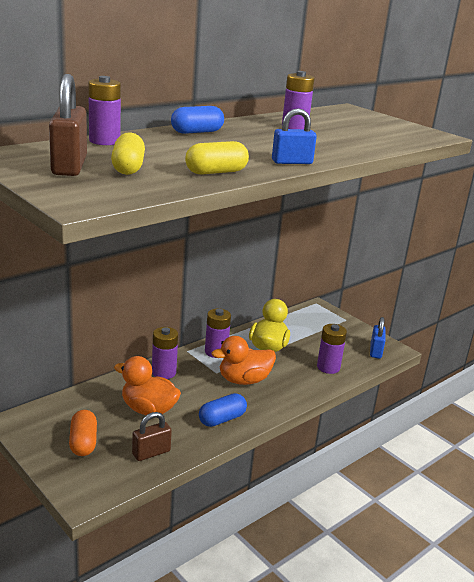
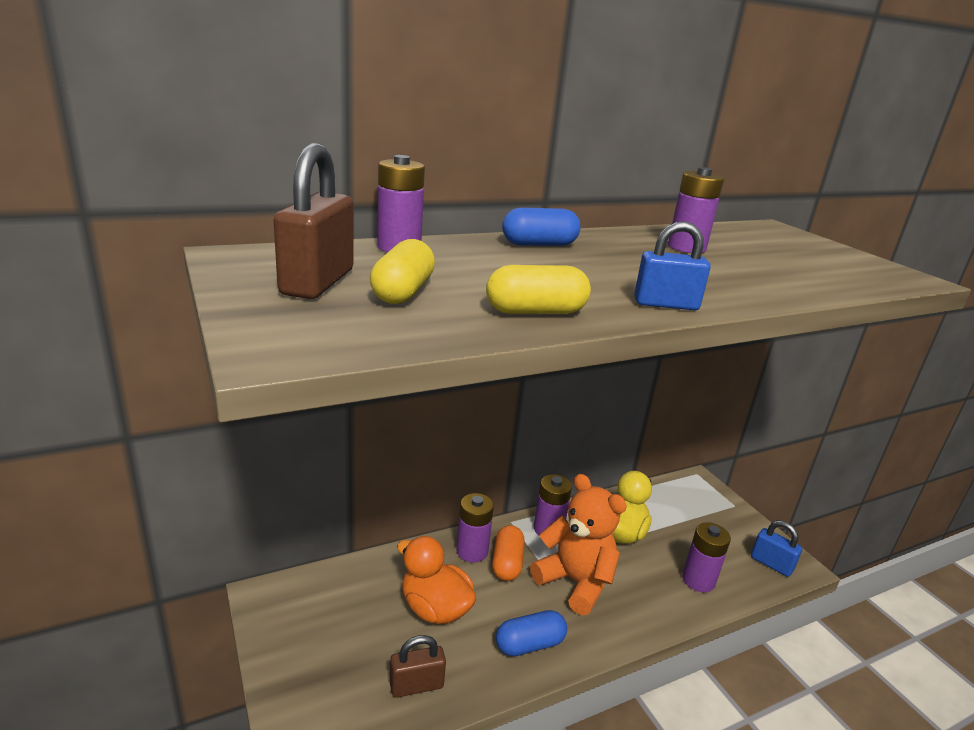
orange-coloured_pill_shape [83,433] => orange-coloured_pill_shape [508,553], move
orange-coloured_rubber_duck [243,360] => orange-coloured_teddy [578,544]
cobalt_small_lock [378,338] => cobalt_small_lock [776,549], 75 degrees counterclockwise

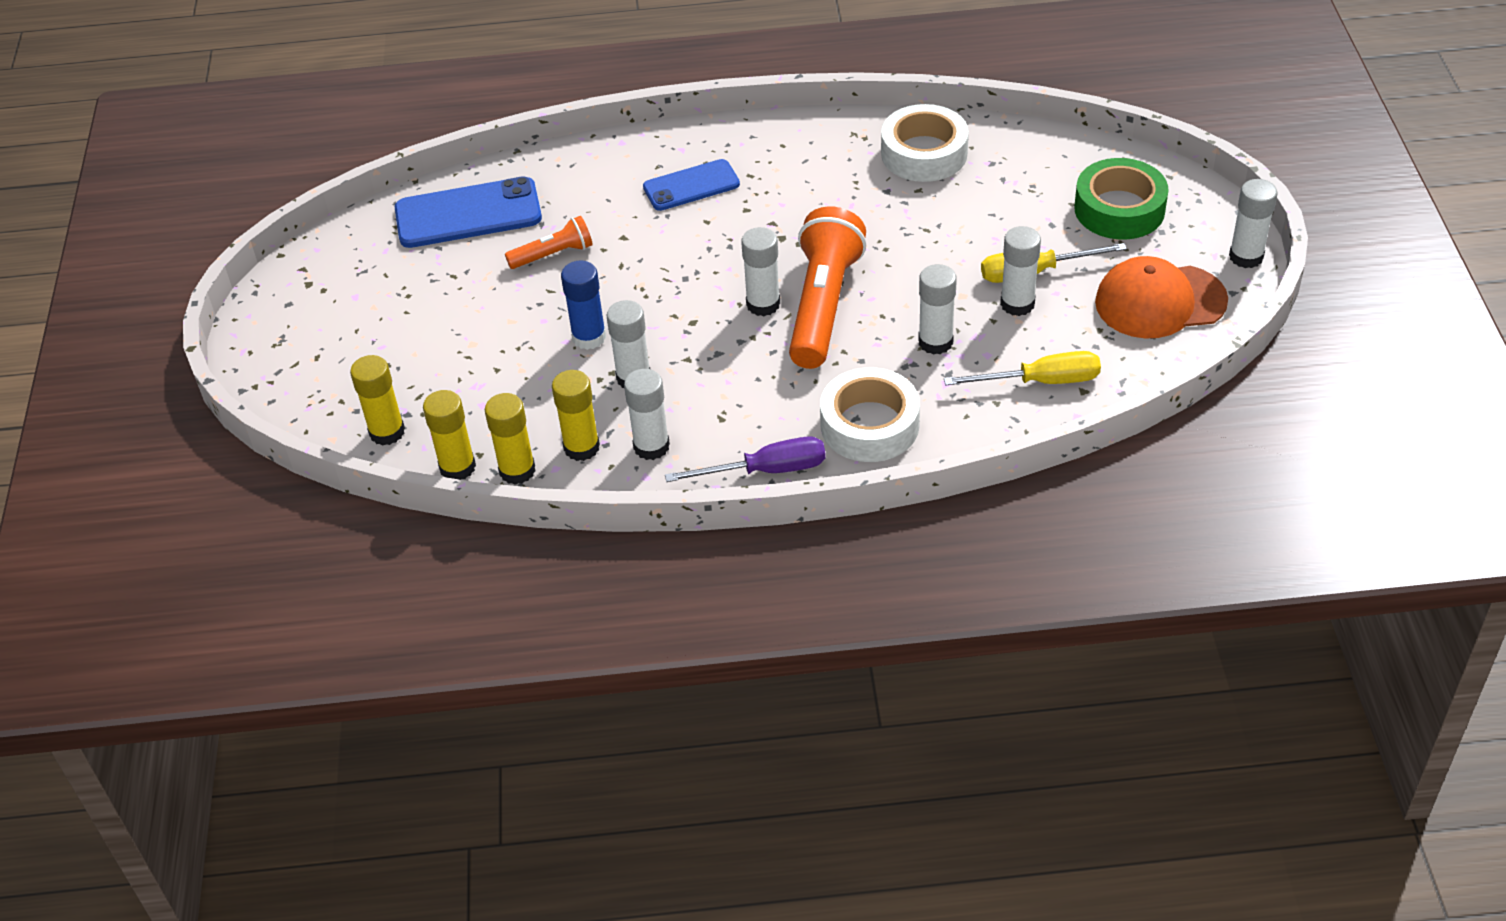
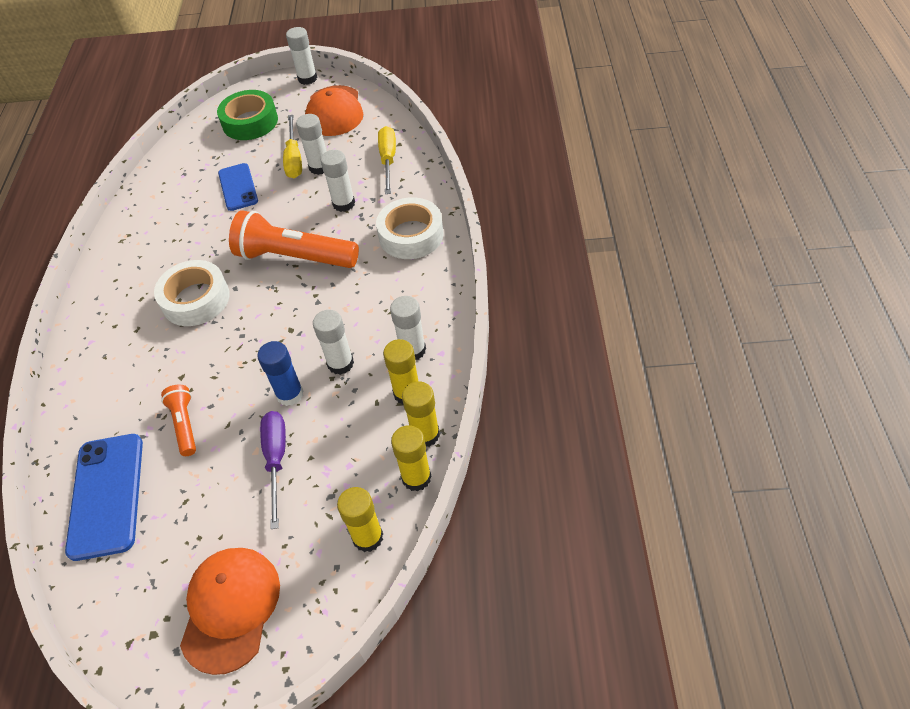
snow-white_glue_stick [760,271] => nothing
nothing => orange-coloured_cap [230,611]
cobalt_mobile_phone [691,185] => cobalt_mobile_phone [238,187], move
purple_hand_screwdriver [745,459] => purple_hand_screwdriver [273,470], move
snow-white_roll_of_tape [925,143] => snow-white_roll_of_tape [192,293], move

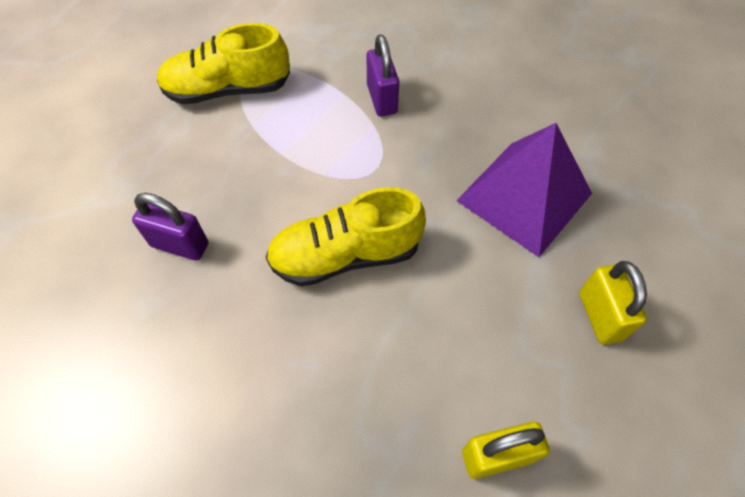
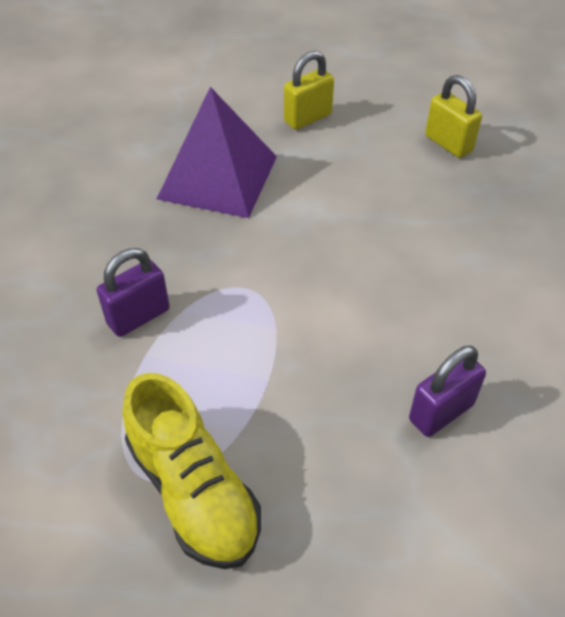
yellow_shoe [346,237] => nothing
purple_small_lock [170,227] => purple_small_lock [447,391], 60 degrees clockwise

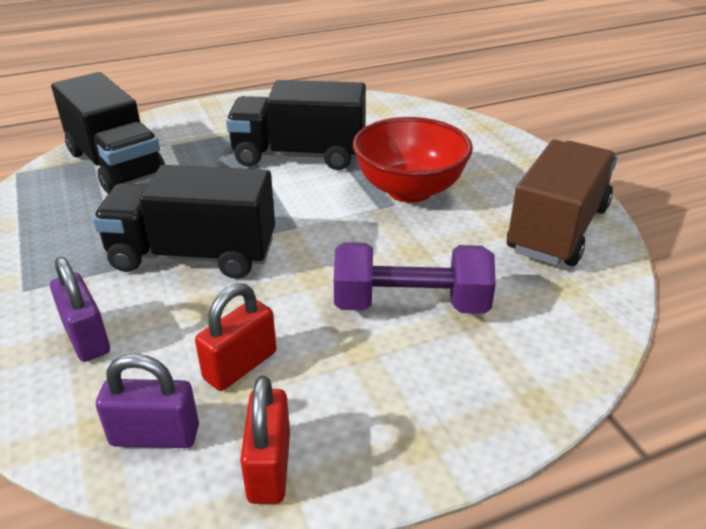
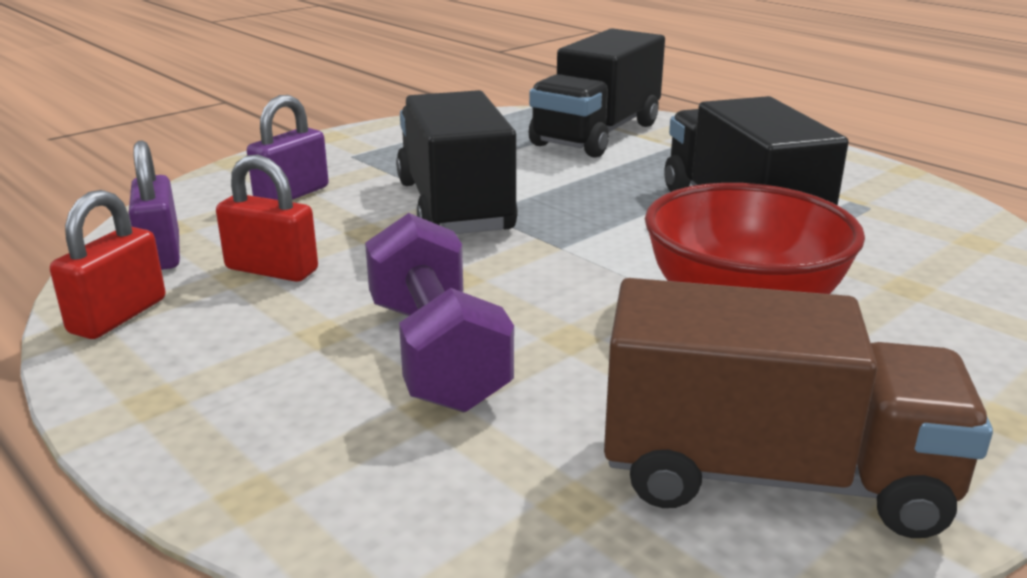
scarlet_small_lock [265,440] => scarlet_small_lock [108,264], 45 degrees counterclockwise

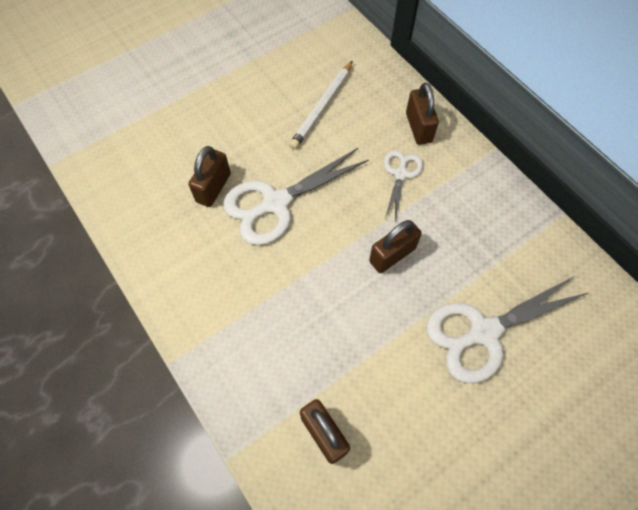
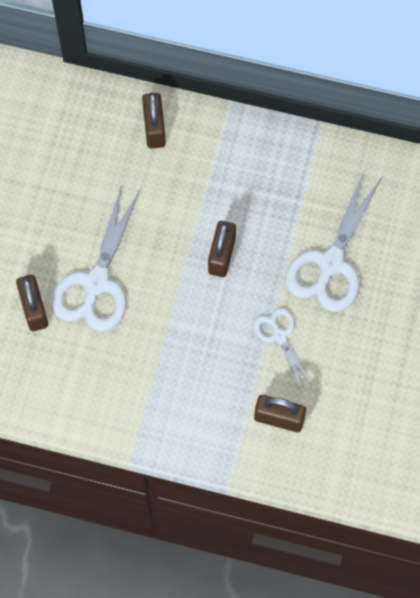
snow-white_lead_pencil [321,105] => nothing
snow-white_shears [403,186] => snow-white_shears [282,348], move
russet_small_lock [422,114] => russet_small_lock [154,121], 45 degrees clockwise

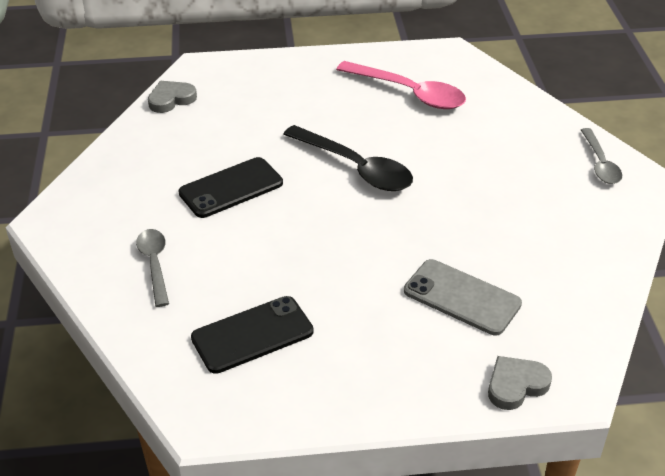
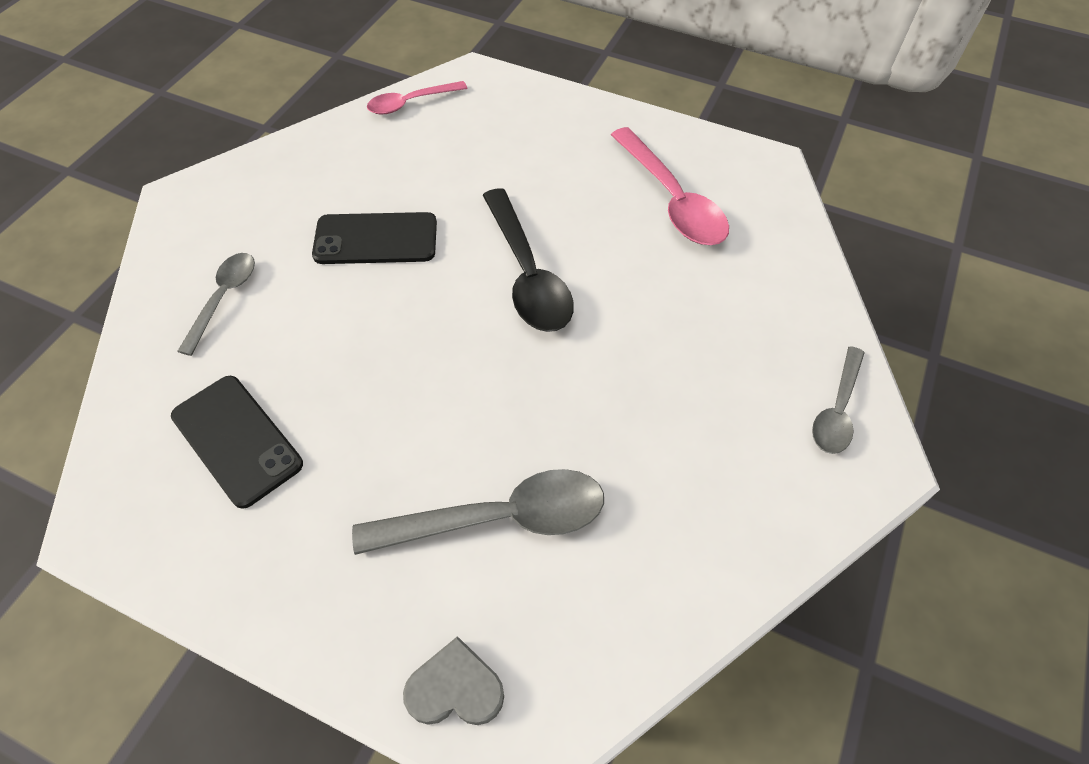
grey_heart [172,97] => rosy_spoon [417,97]
grey_mobile_phone [463,297] => grey_spoon [478,512]
jet-black_mobile_phone [252,335] => jet-black_mobile_phone [237,442], 45 degrees clockwise

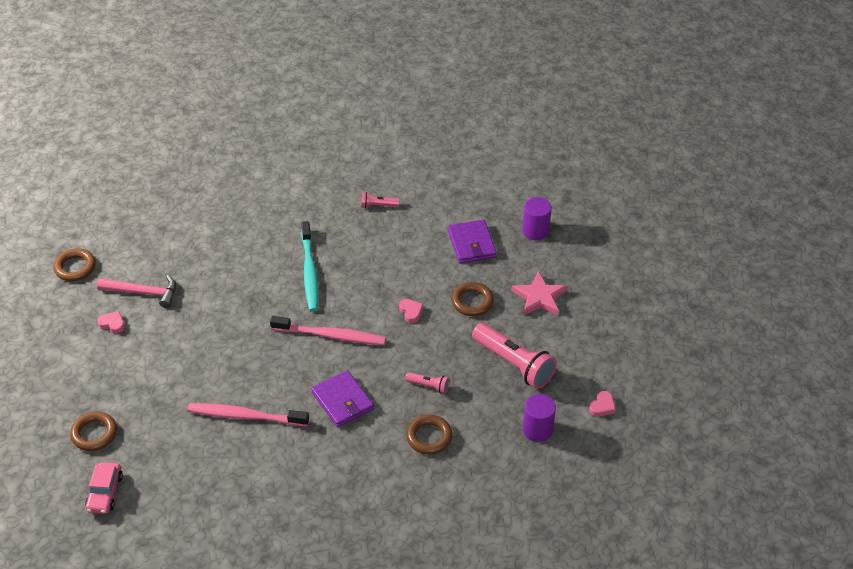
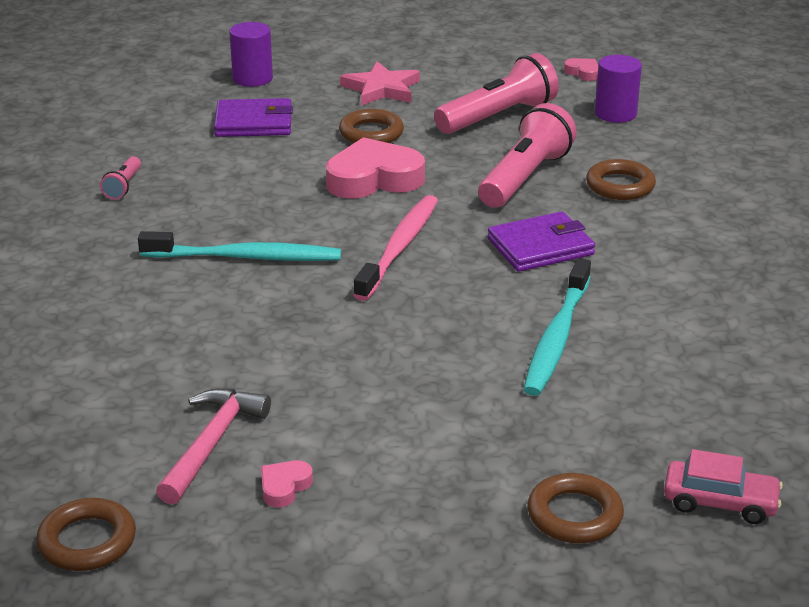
rosy_dental_brush [248,414] => aqua_dental_brush [557,327]
rosy_heart [411,311] => rosy_heart [375,168], x2.24
rosy_torch [427,383] => rosy_torch [527,155], x2.12

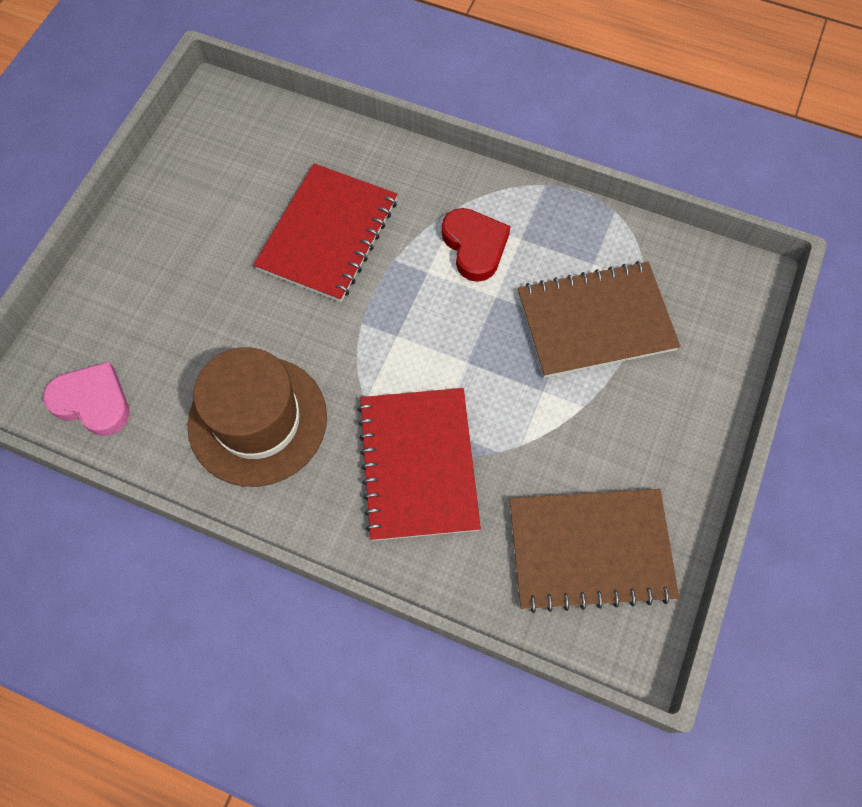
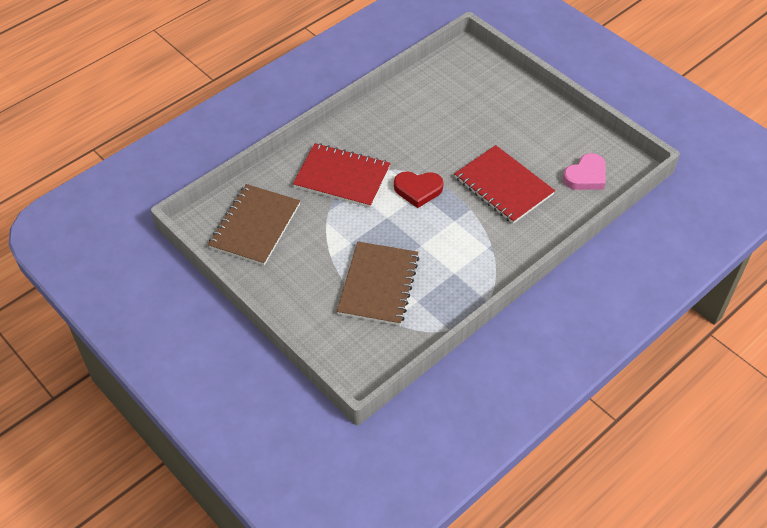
russet_tall_hat [257,417] => nothing
rosy_heart [86,398] => rosy_heart [584,171], move
scarlet_heart [476,245] => scarlet_heart [418,189], move

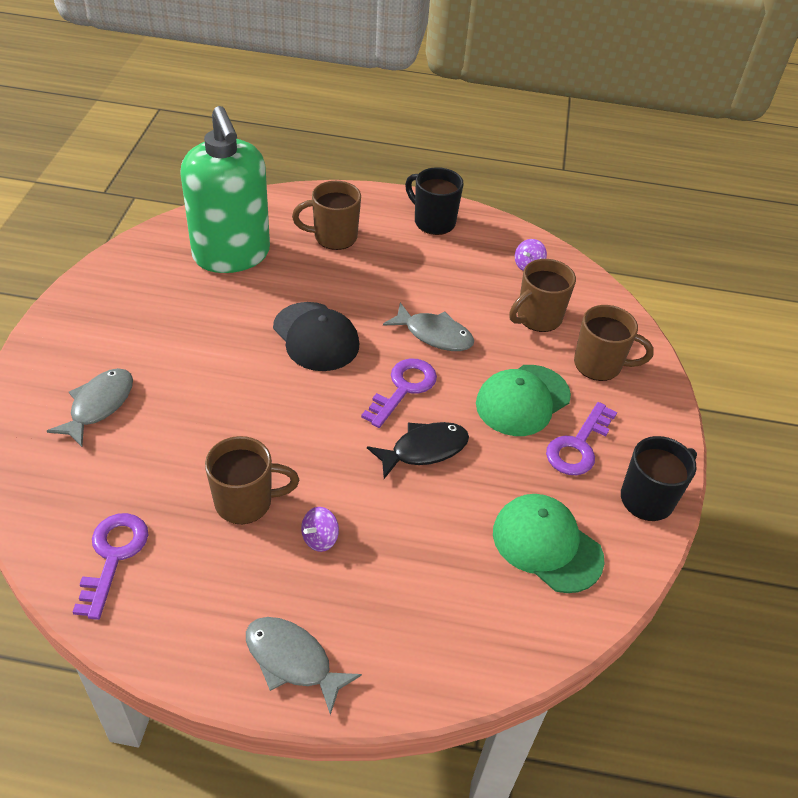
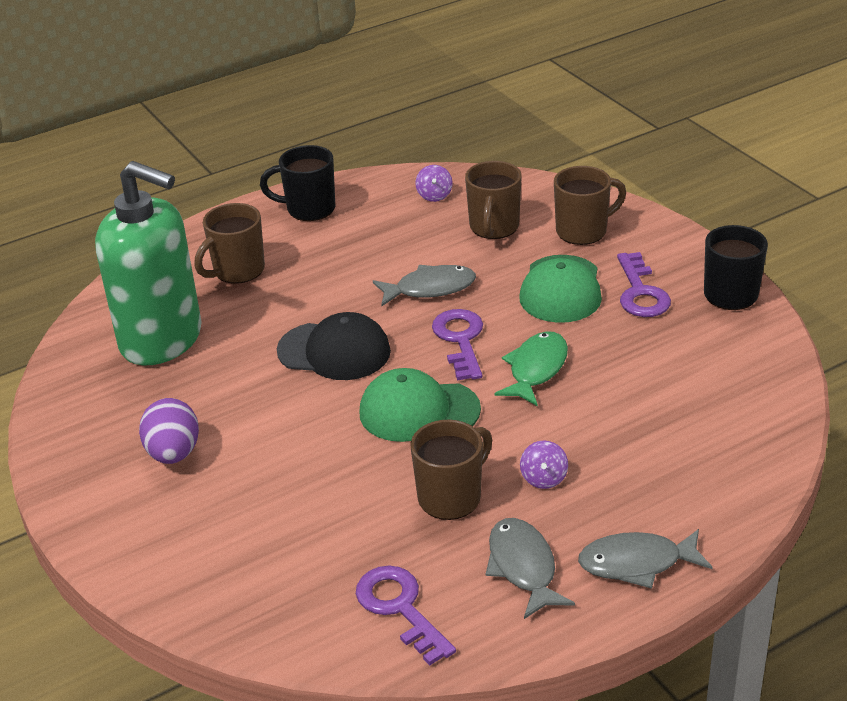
nothing => purple_egg_shape [169,431]
grey_fish_figure [90,407] => grey_fish_figure [530,568], move
leaf-green_cap [549,543] => leaf-green_cap [420,405], move
jet-black_fish_figure [418,450] => leaf-green_fish_figure [531,368]

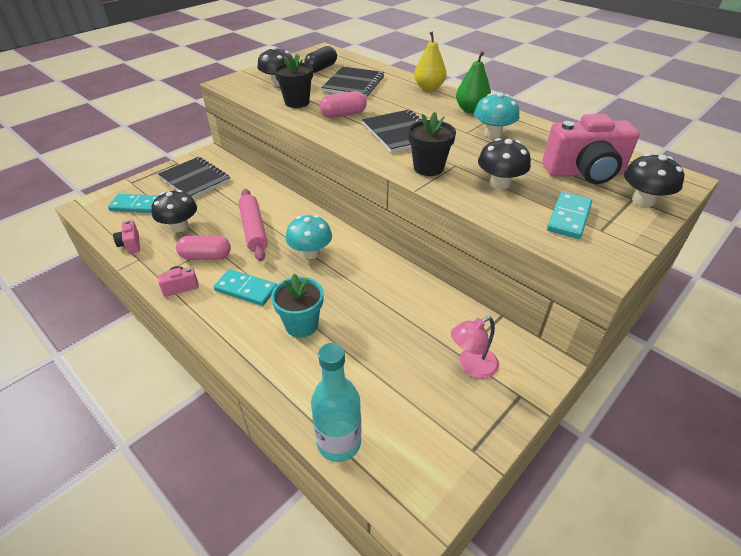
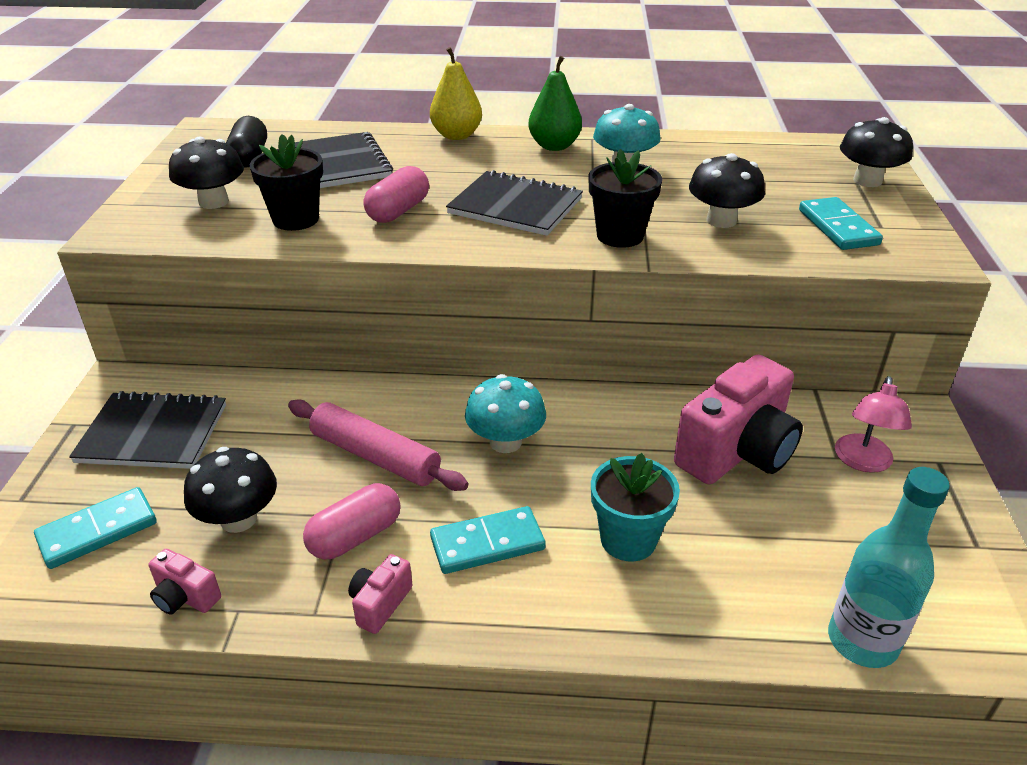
rosy_compact_camera [591,149] => rosy_compact_camera [738,419], move

